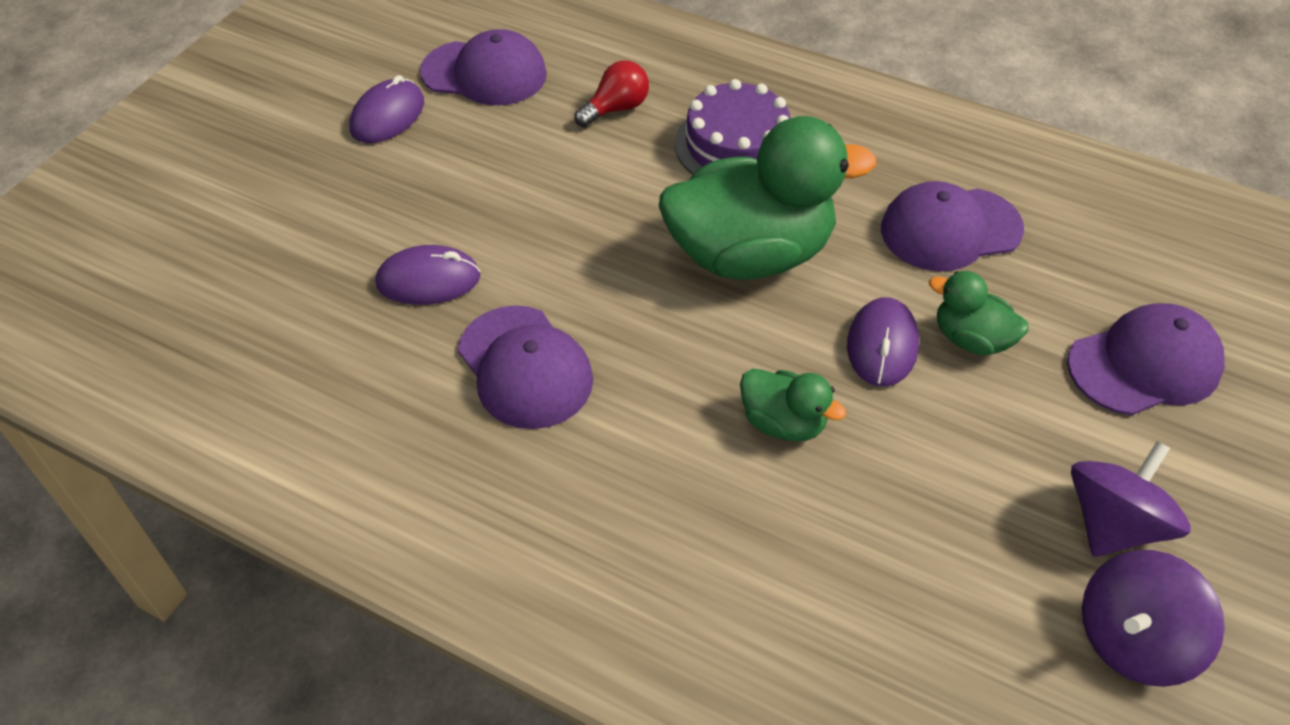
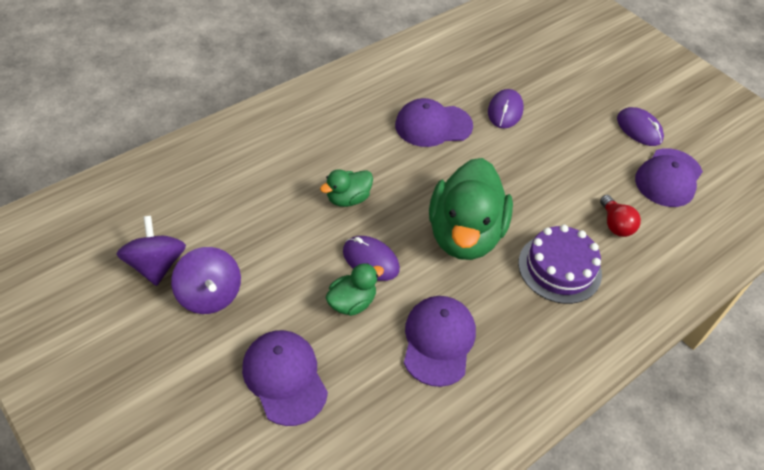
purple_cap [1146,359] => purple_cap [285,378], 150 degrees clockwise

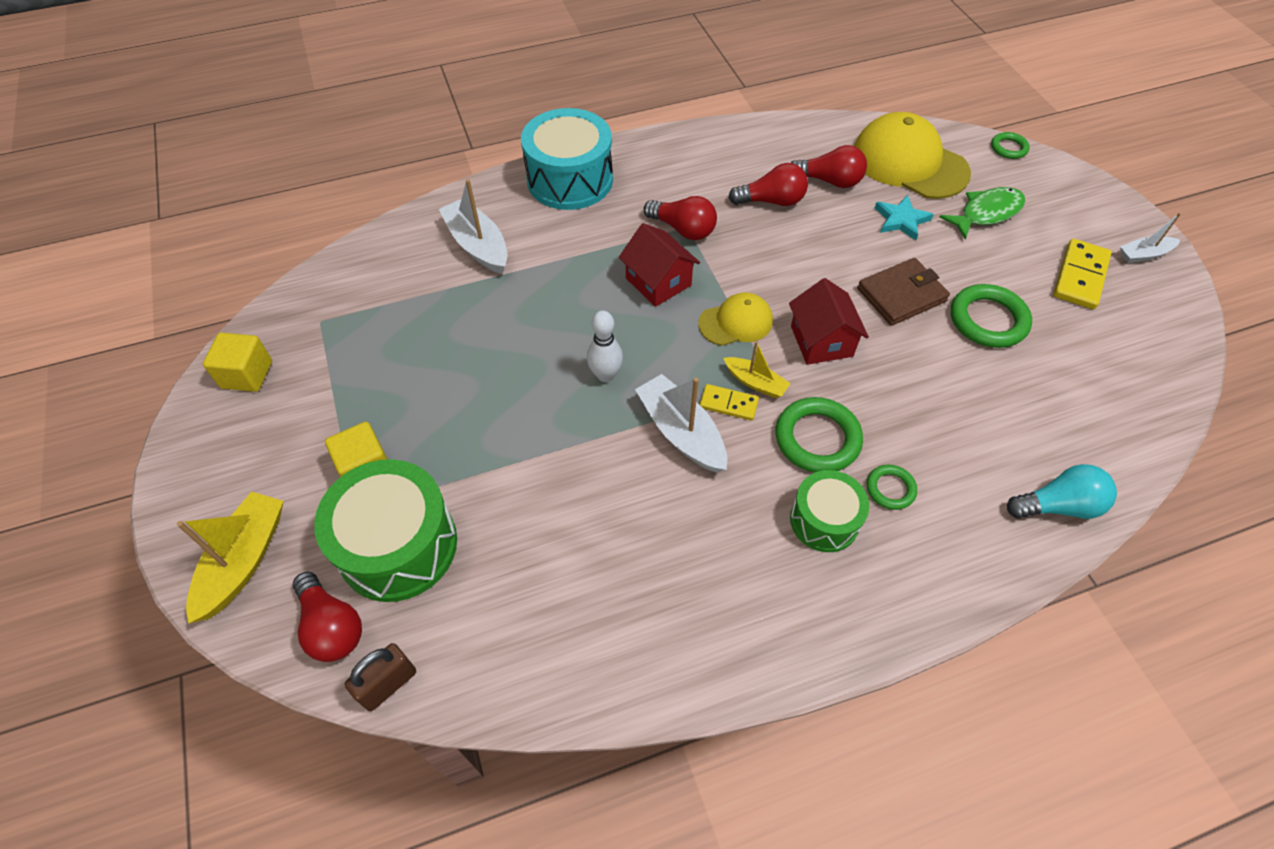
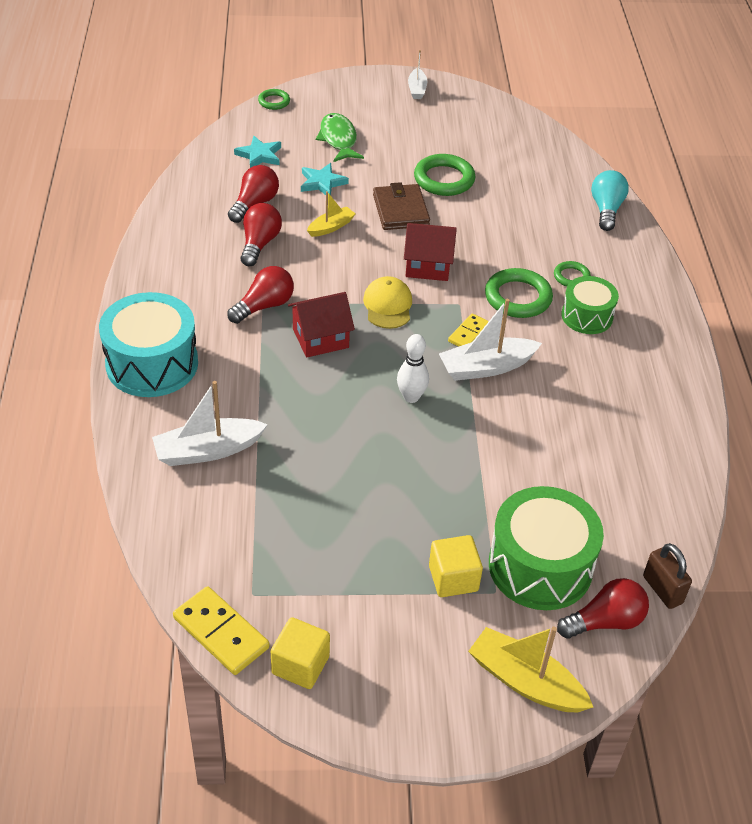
yellow_toy_boat [757,369] => yellow_toy_boat [331,214], move
yellow_domino [1082,274] => yellow_domino [221,630], move
yellow_cap [912,155] => aqua_star_shape [257,152]

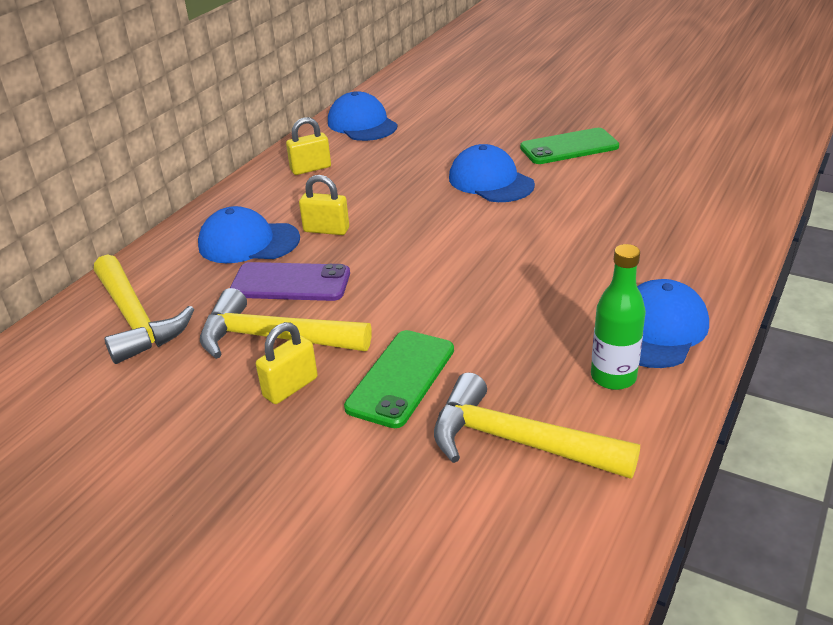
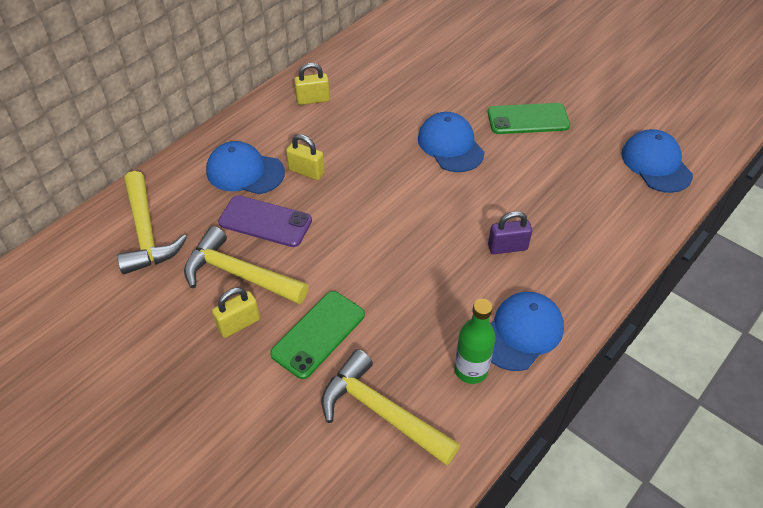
nothing => purple_small_lock [510,232]
cobalt_cap [363,116] => cobalt_cap [657,161], move

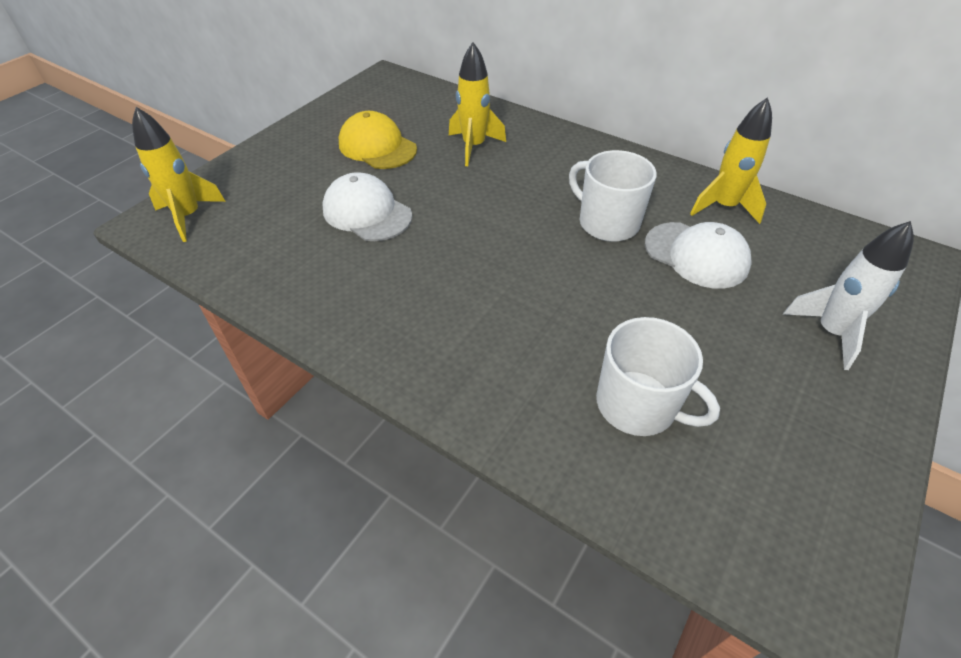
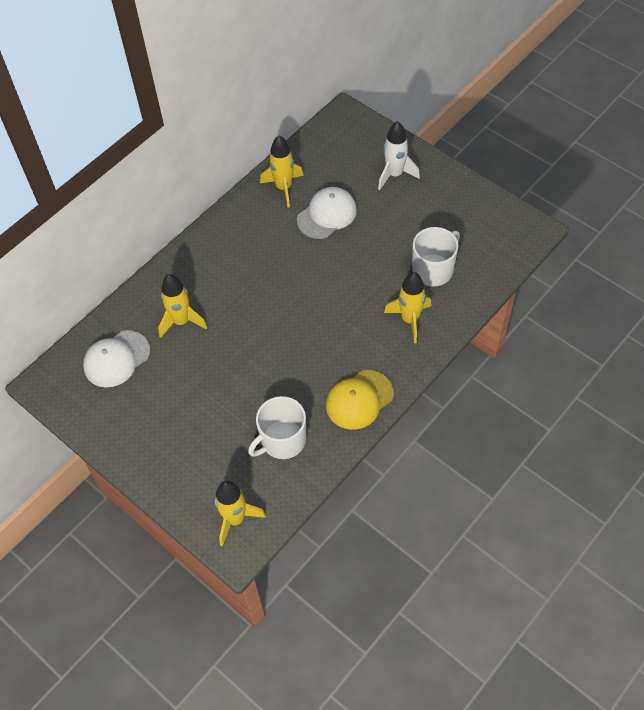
nothing => yellow_rocket [408,307]
snow-white_cap [367,206] => snow-white_cap [116,358], move
yellow_cap [378,140] => yellow_cap [360,400], move
snow-white_tea_mug [613,196] => snow-white_tea_mug [277,427], move

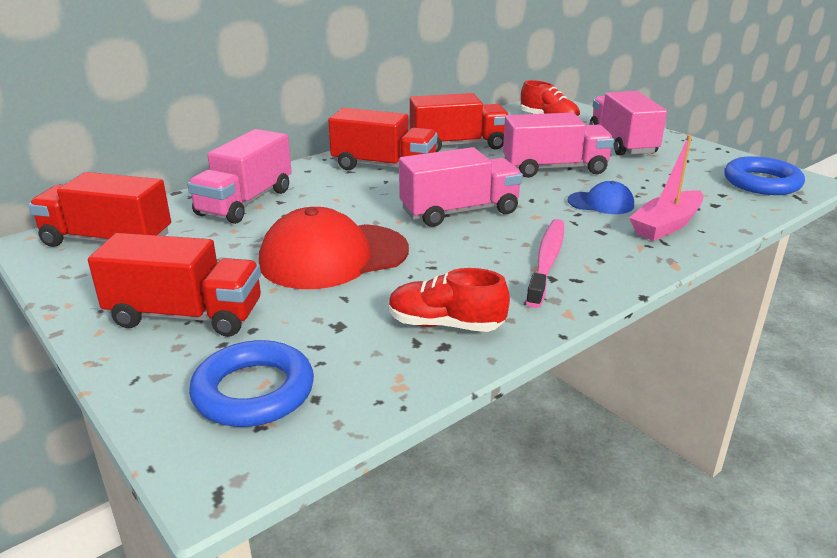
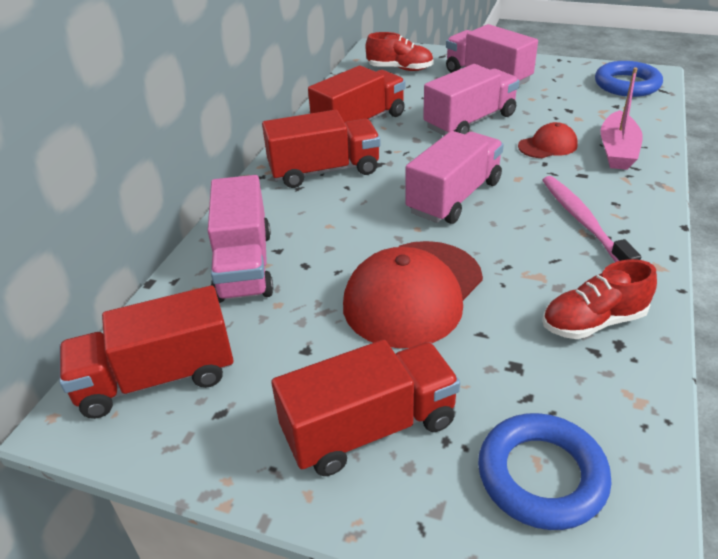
cobalt_cap [601,197] => scarlet_cap [548,140]

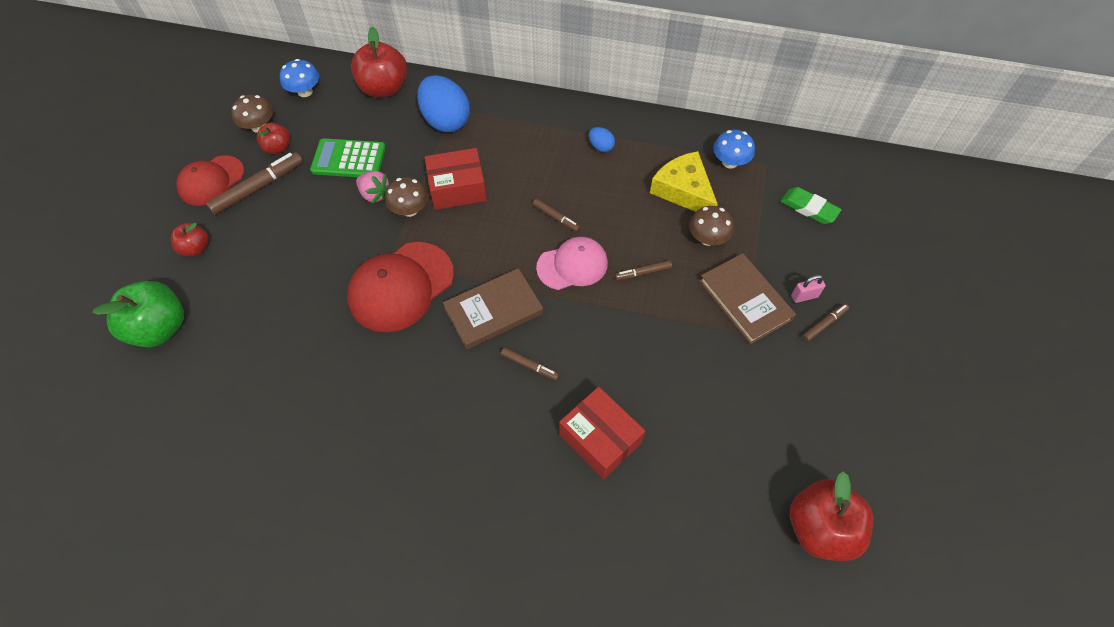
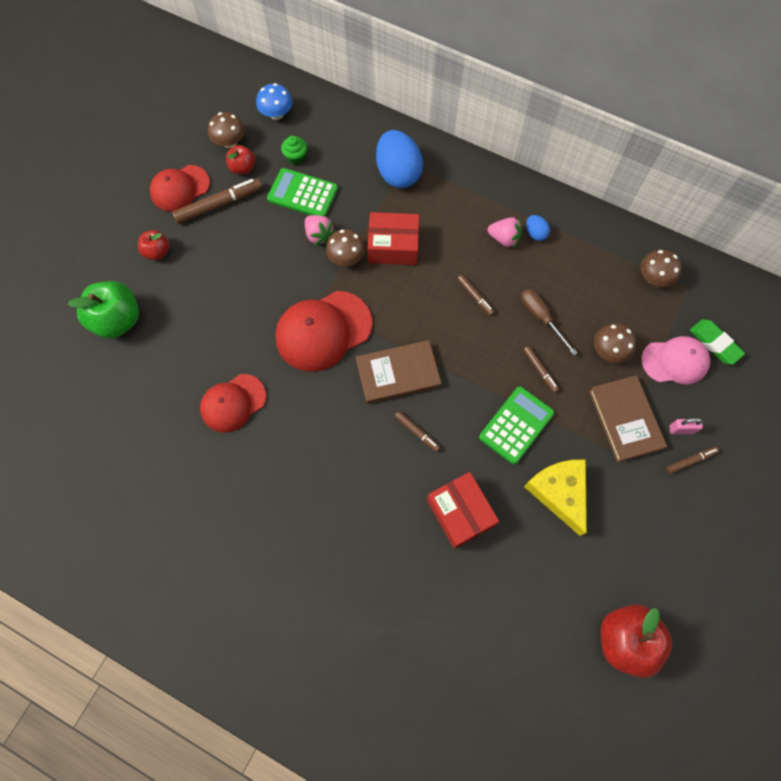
scarlet_apple_fruit [379,62] => nothing
nothing => scarlet_cap [233,403]
nothing => leaf-green_muffin [294,150]
nothing => leaf-green_pocket_calculator [517,425]
nothing => rosy_berry [505,232]
nothing => russet_hand_screwdriver [549,322]
rosy_cap [572,263] => rosy_cap [675,360], move
yellow_cheese_wedge [684,181] => yellow_cheese_wedge [555,498], move
cobalt_toadstool [734,149] => russet_toadstool [661,268]
russet_felt_pen [643,270] => russet_felt_pen [541,369], 120 degrees counterclockwise

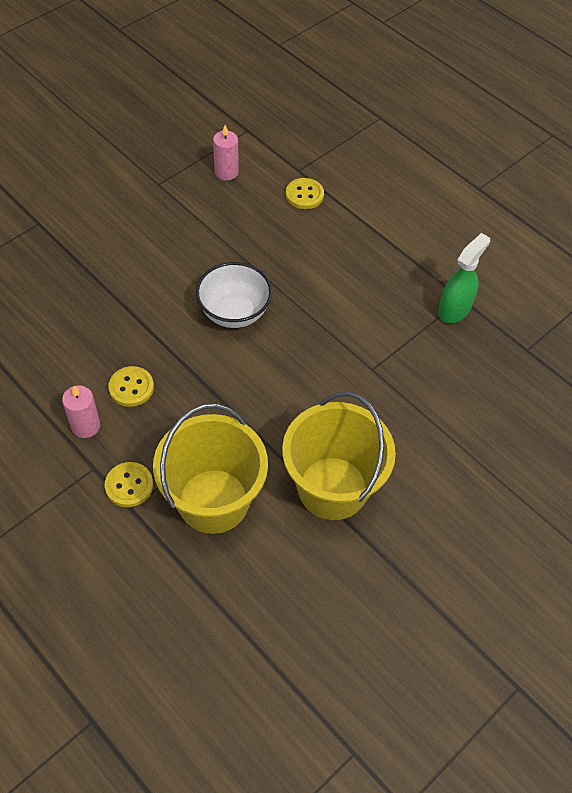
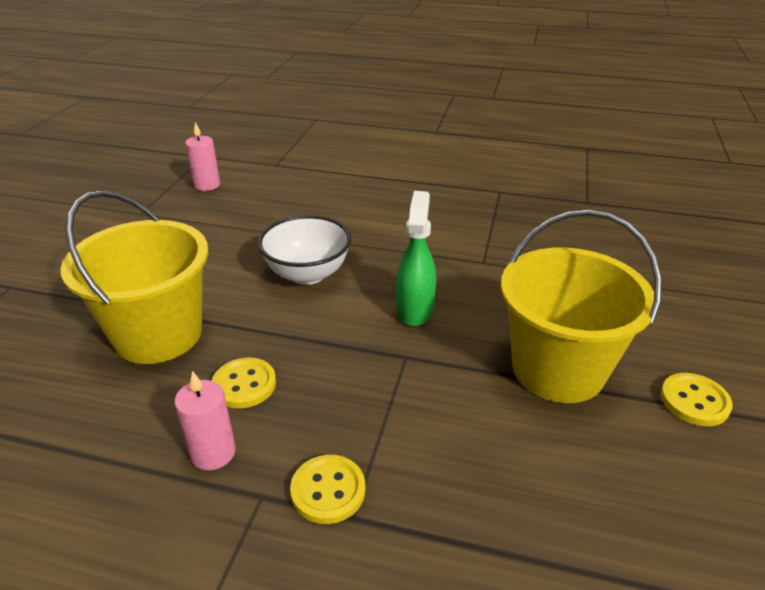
yellow_bucket [210,469] => yellow_bucket [134,277], move
yellow_button [305,193] => yellow_button [697,399], move
leaf-green_spray_cleaner [464,278] => leaf-green_spray_cleaner [416,258], move

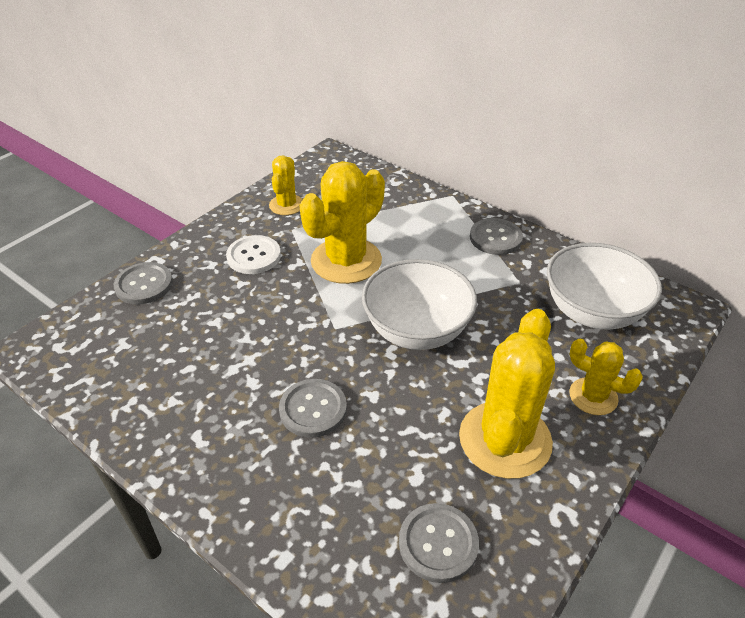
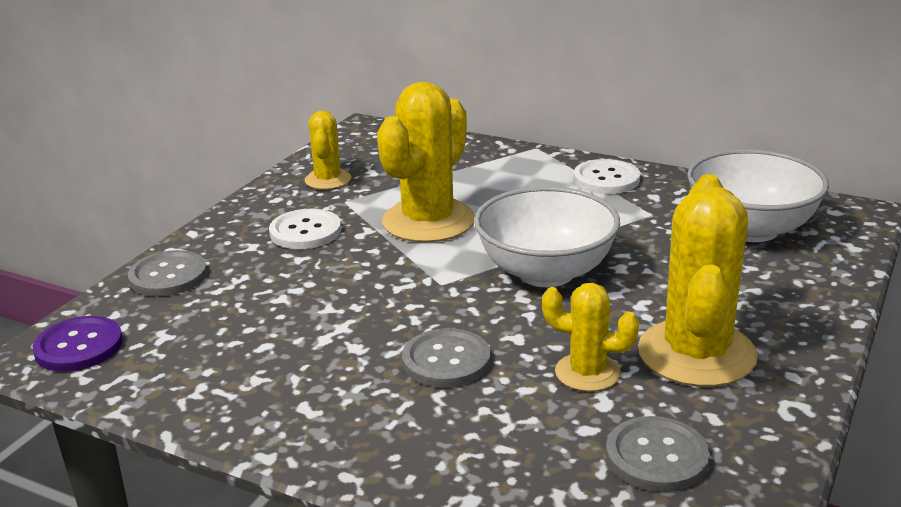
nothing => purple_button [78,344]
yellow_prickly_plant [606,376] => yellow_prickly_plant [590,337], move
grey_button [496,236] => snow-white_button [607,176]

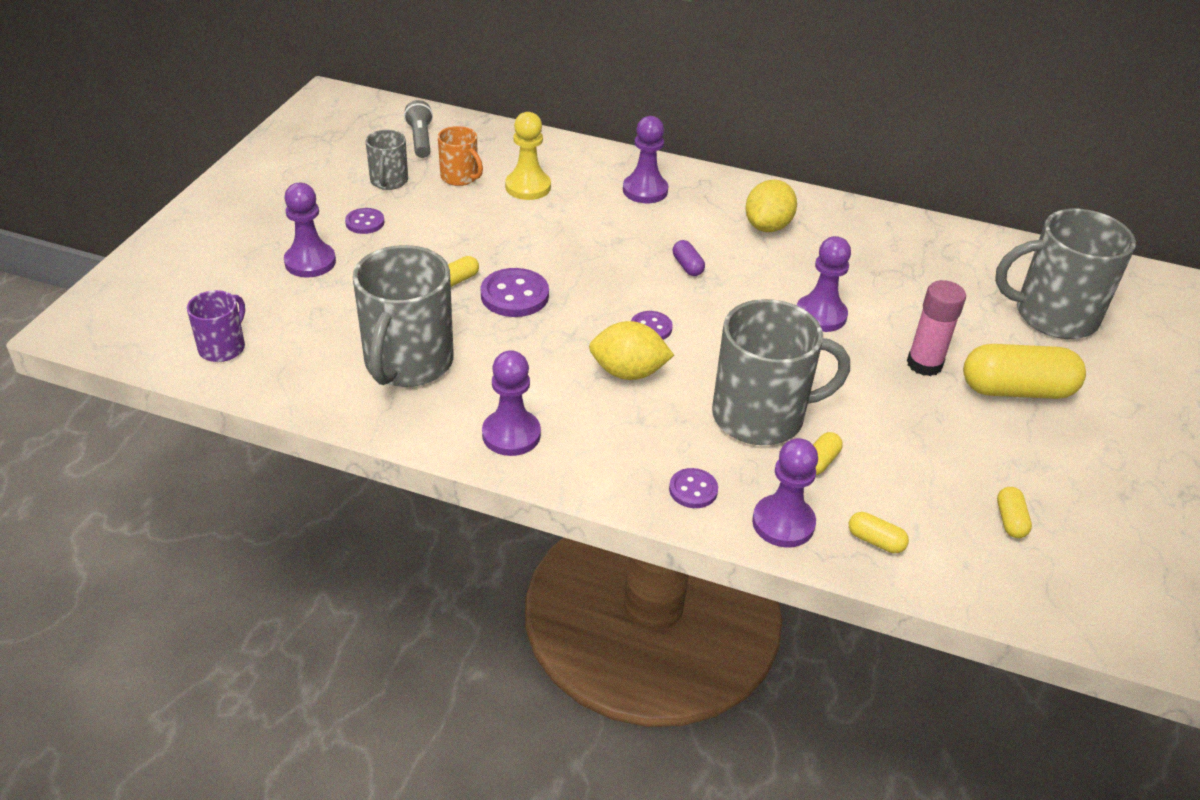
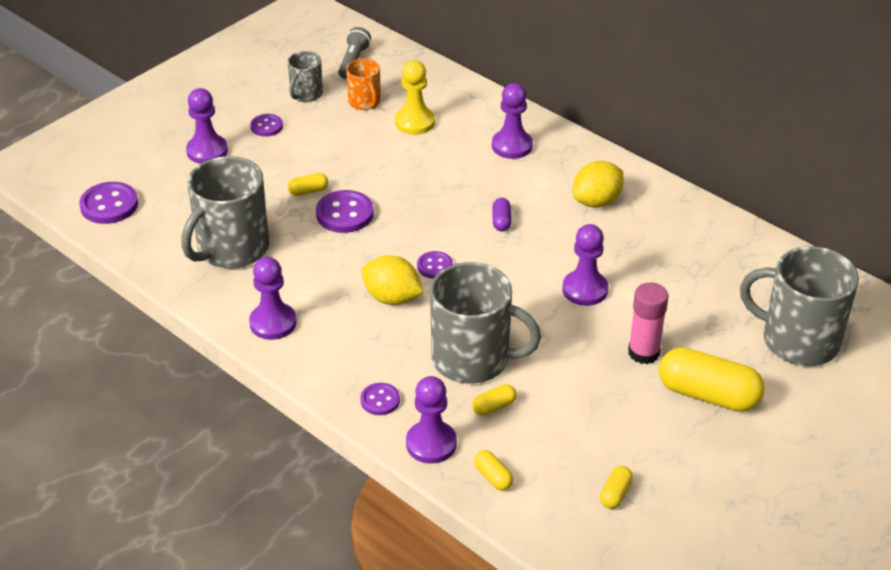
purple_tea_mug [216,326] => purple_button [108,203]

